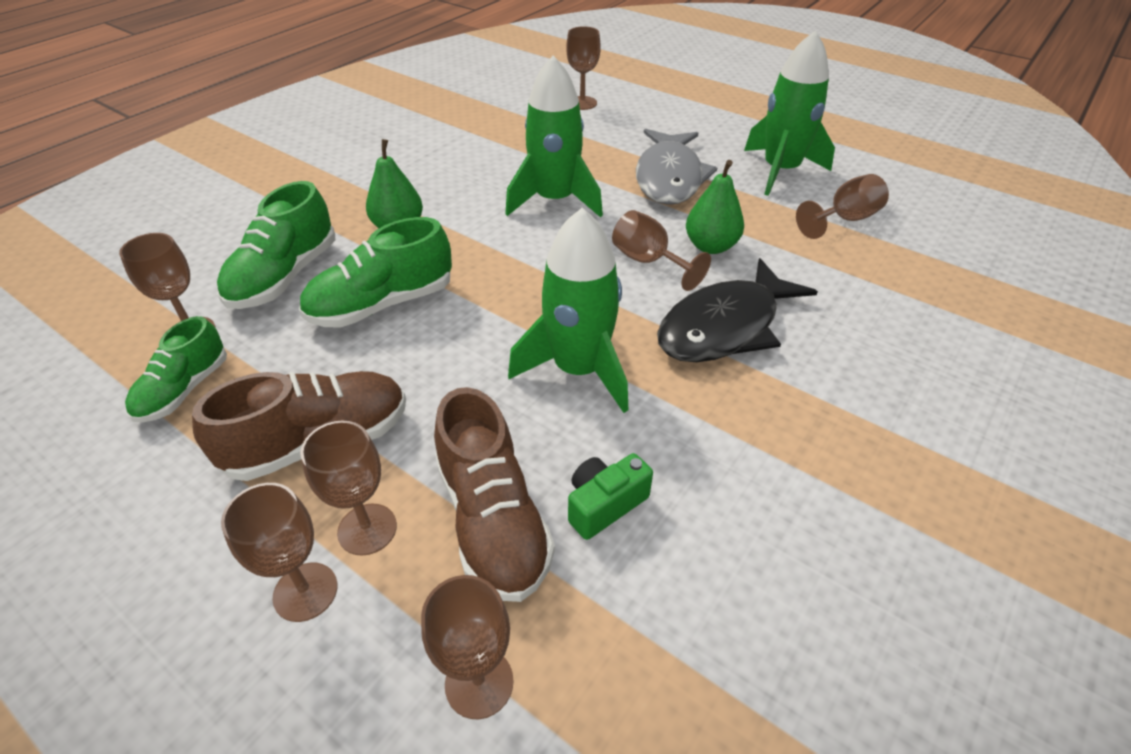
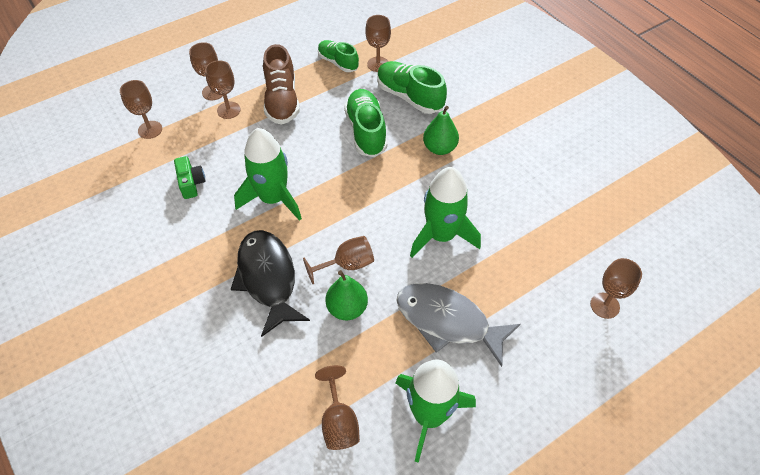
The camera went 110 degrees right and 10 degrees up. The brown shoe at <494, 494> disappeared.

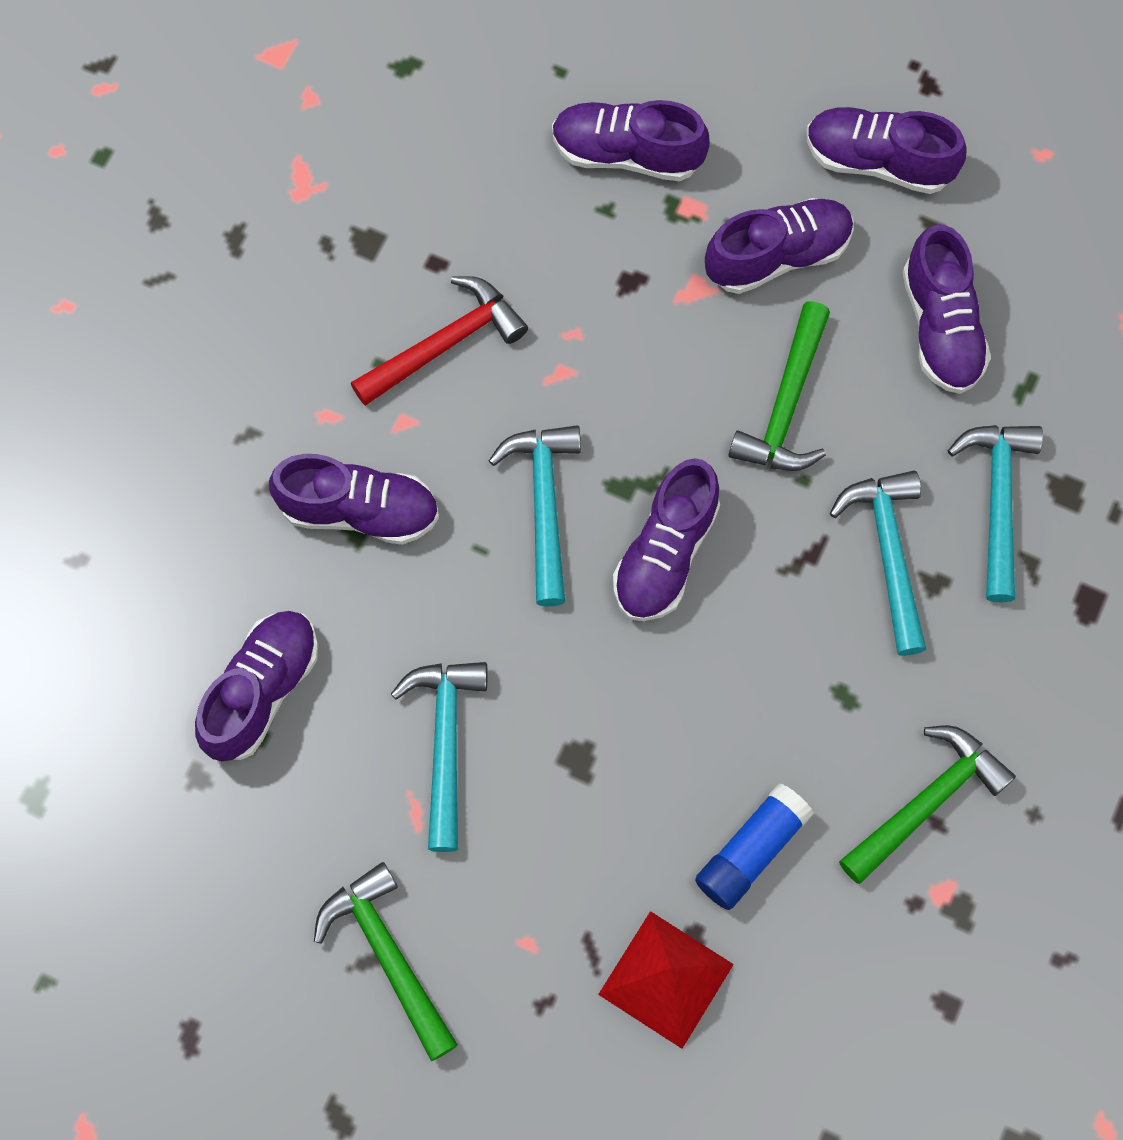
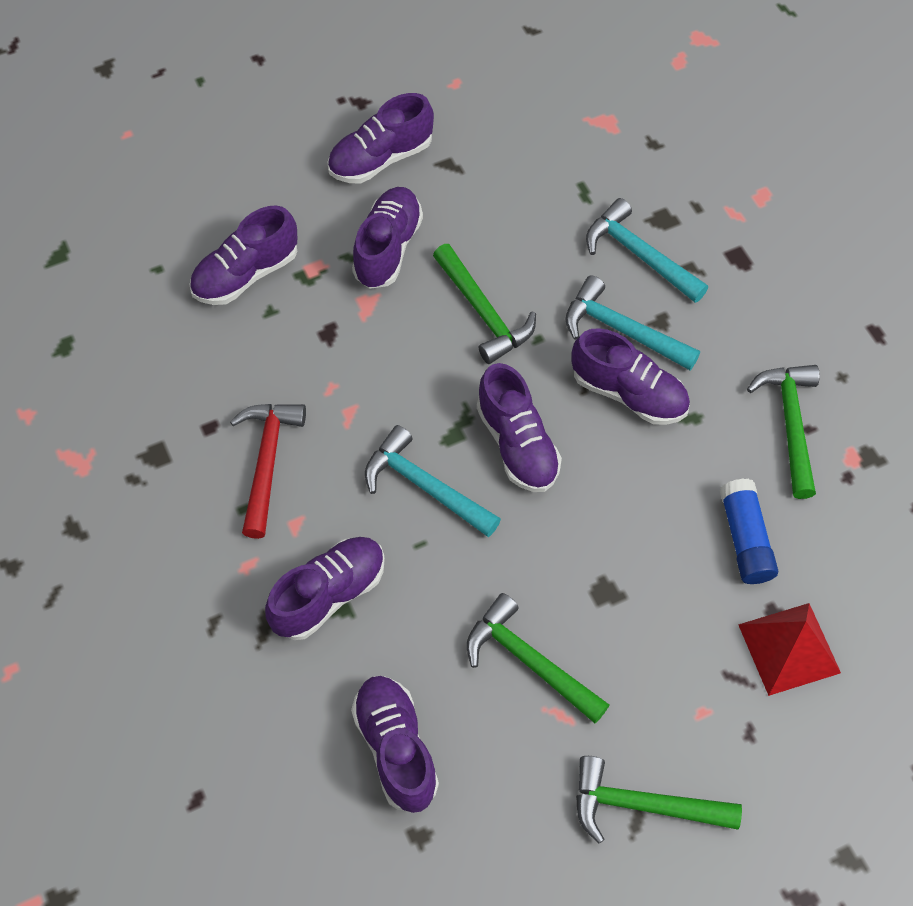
The camera went 50 degrees left and 10 degrees down. The purple shoe moved from <946, 309> to <630, 376>. The turquoise hammer at <439, 757> became the green hammer at <538, 658>.

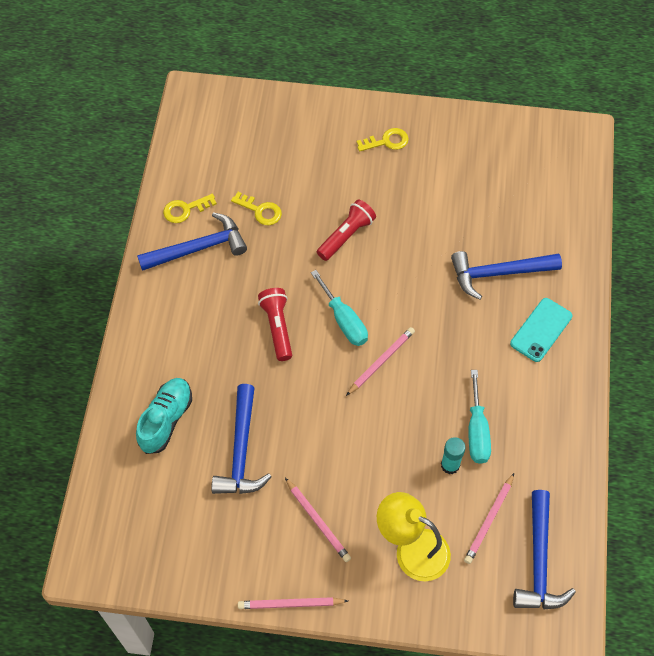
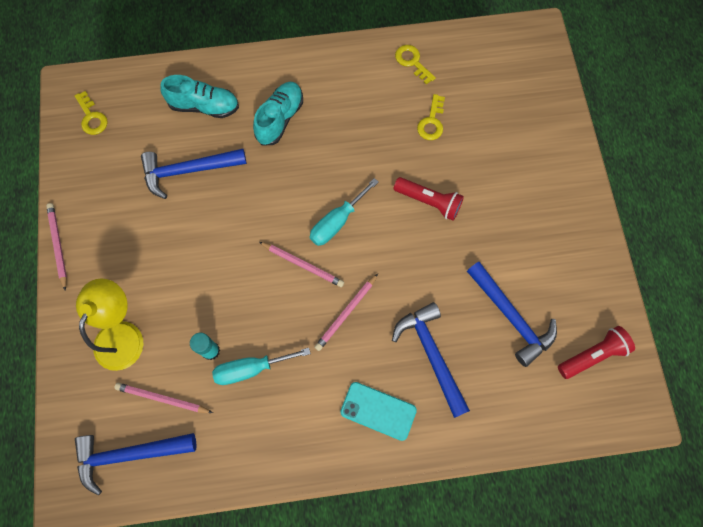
The camera went 75 degrees right and 10 degrees up. The yellow key moved from <383, 140> to <91, 113>. The blue hammer moved from <192, 241> to <512, 314>. The red flashlight moved from <275, 324> to <596, 352>. The pink pencil moved from <318, 520> to <346, 312>. The turquoise shoe at <278, 114> appeared.

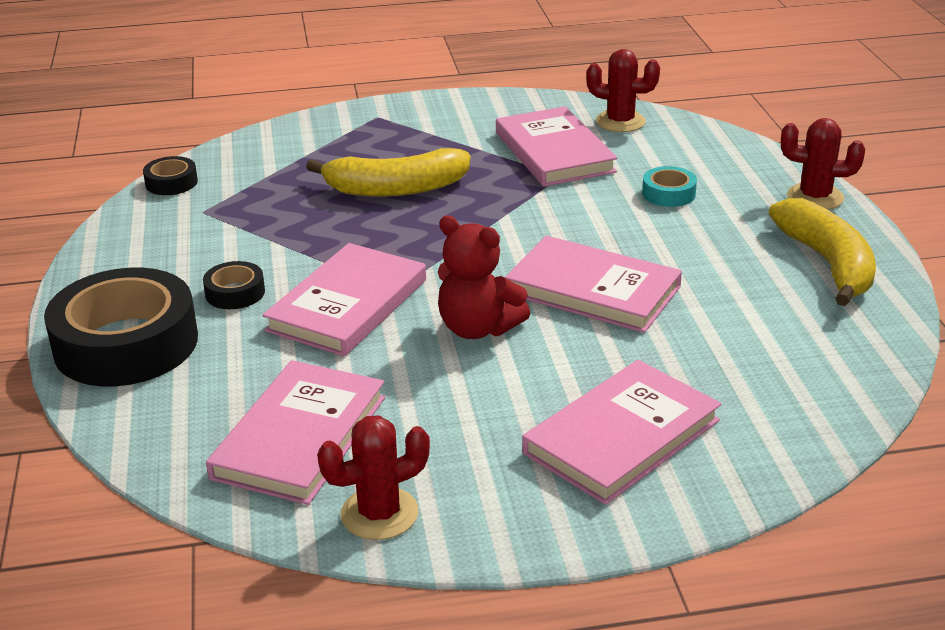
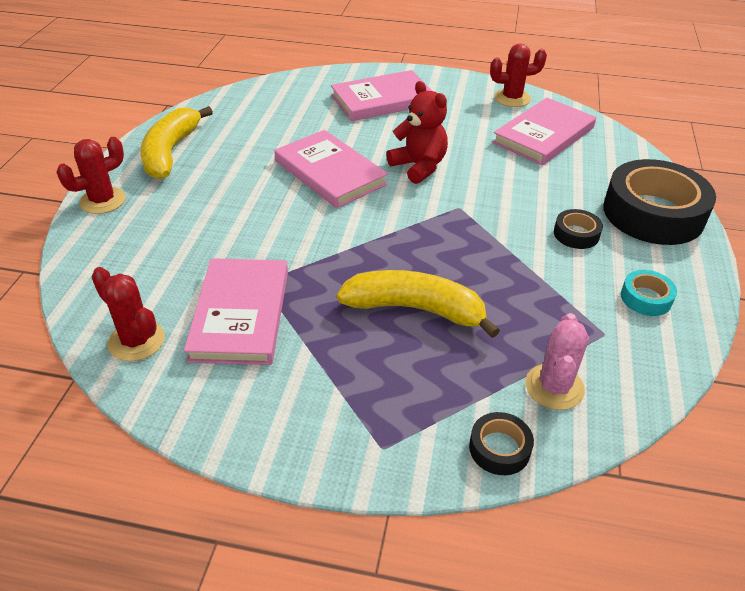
The camera went 160 degrees left and 10 degrees up. The red cactus at <823, 164> turned 75 degrees counterclockwise. The black tape moved from <170, 175> to <501, 443>. The turquoise tape moved from <669, 186> to <649, 293>. The pink book at <344, 299> disappeared. The pink cactus at <557, 361> appeared.

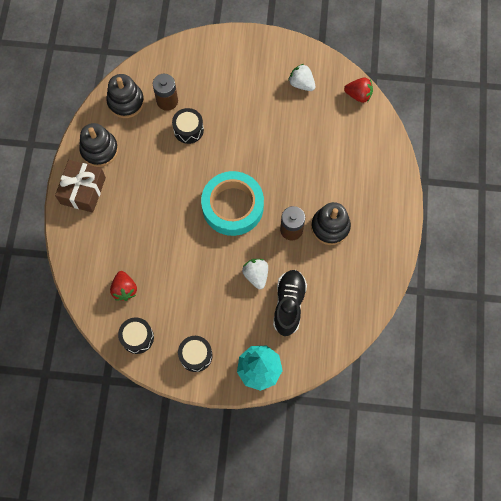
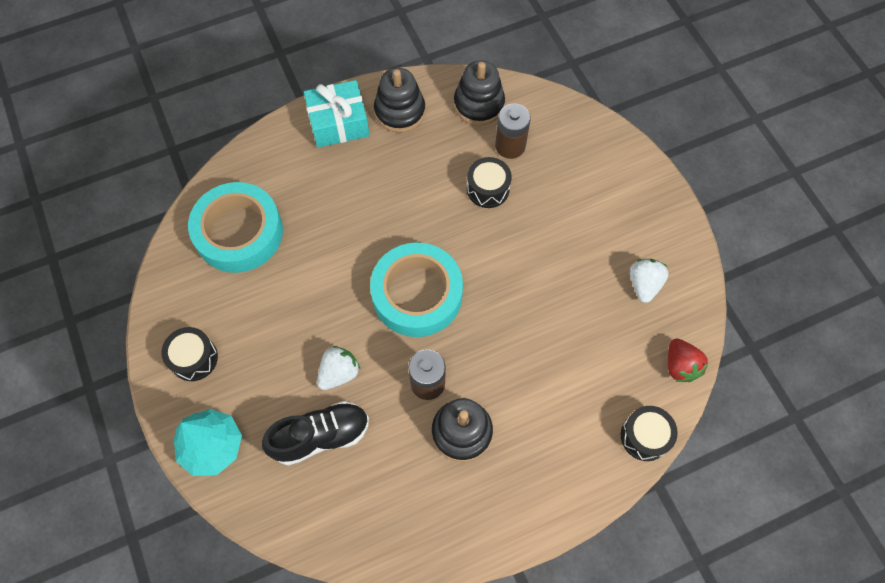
The camera went 60 degrees right and 5 degrees down. The brown gift at <80, 186> became the turquoise gift at <337, 114>. The red strawberry at <123, 286> was replaced by the turquoise tape at <235, 227>. The black drum moved from <136, 335> to <649, 433>.

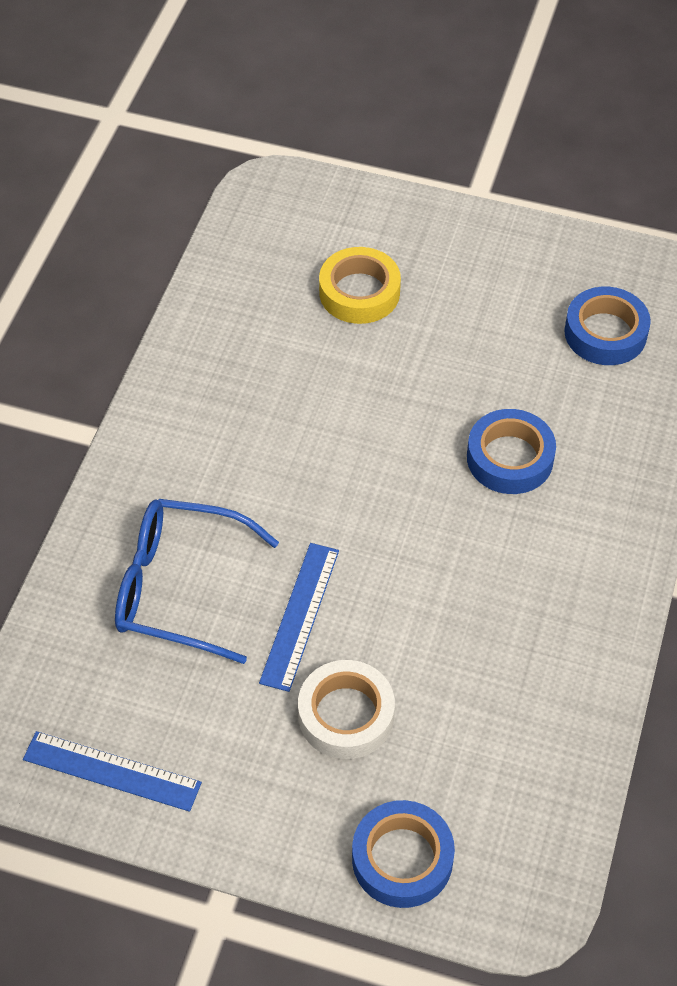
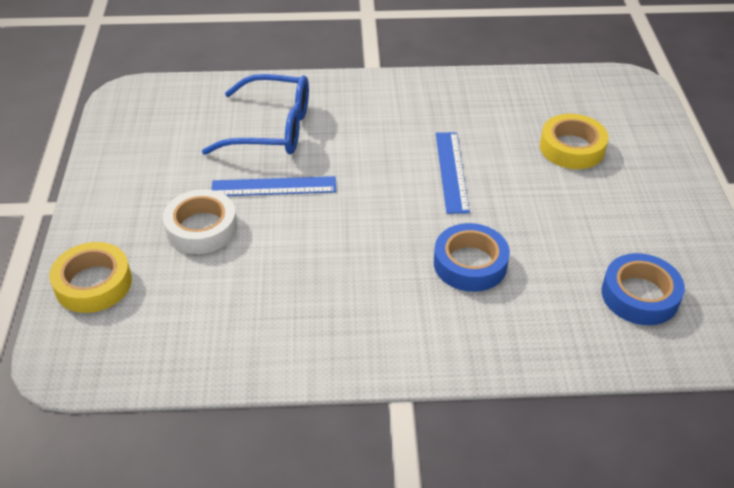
The camera went 70 degrees right and 10 degrees down. The blue glasses at <197, 581> turned 105 degrees clockwise. The blue ruler moved from <112, 771> to <453, 173>. The blue tape at <403, 854> became the yellow tape at <90, 277>.

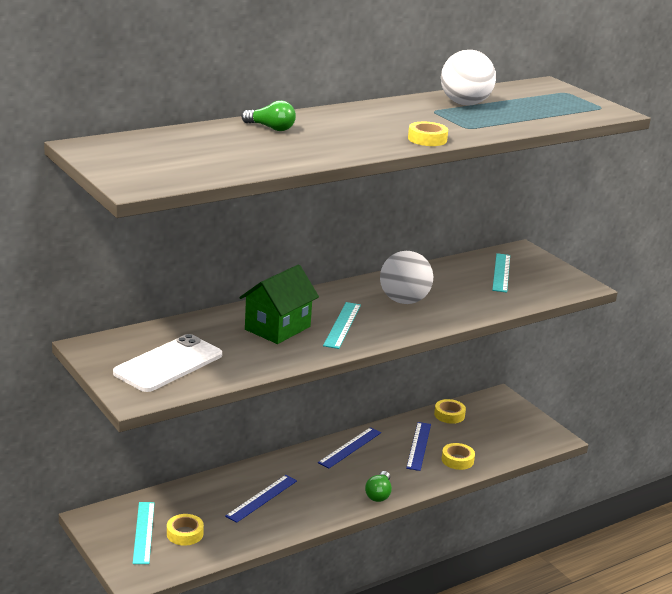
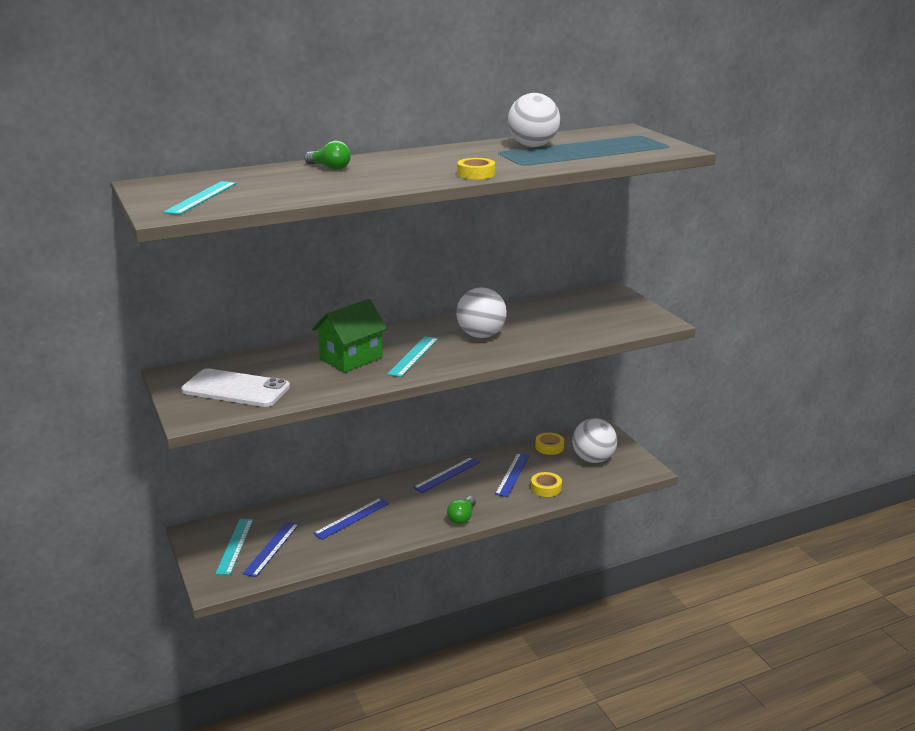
The camera went 10 degrees right and 0 degrees up. The turquoise ruler moved from <501, 273> to <199, 198>. The white phone at <167, 363> turned 60 degrees clockwise. The yellow tape at <185, 530> was replaced by the blue ruler at <271, 549>. The white ball at <594, 440> appeared.

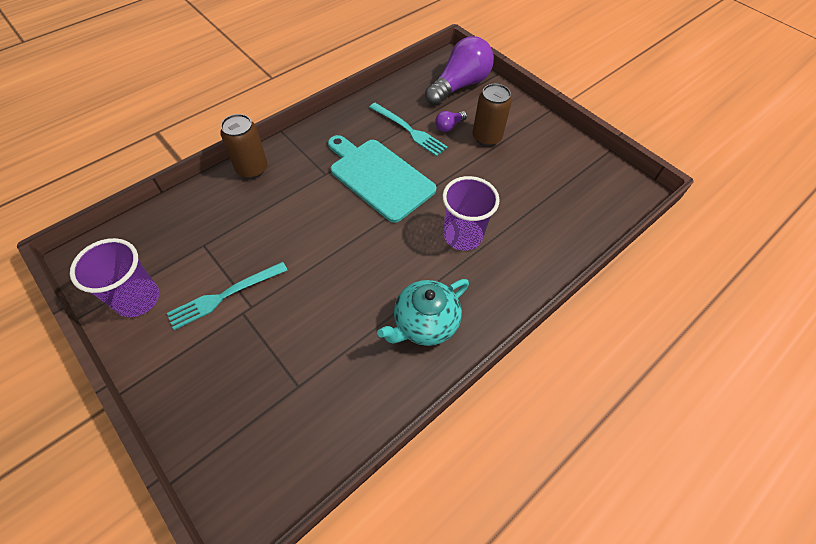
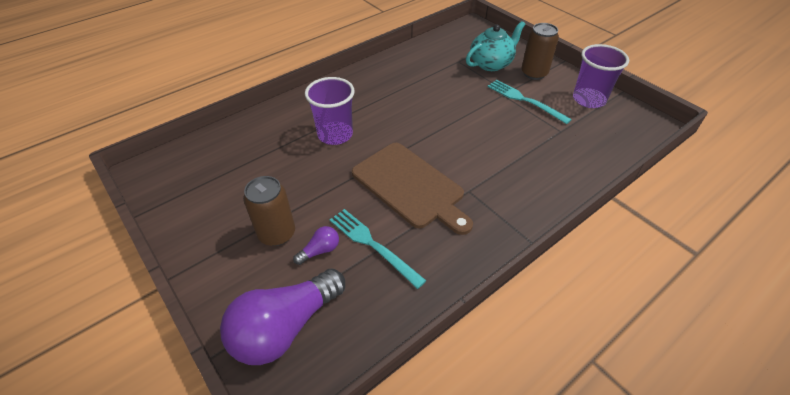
The camera went 175 degrees left and 10 degrees down. The brown can moved from <243, 146> to <540, 51>. The turquoise cutting board at <382, 179> became the brown cutting board at <412, 189>. The turquoise fork at <227, 296> turned 105 degrees counterclockwise. The turquoise teapot moved from <423, 312> to <495, 46>.

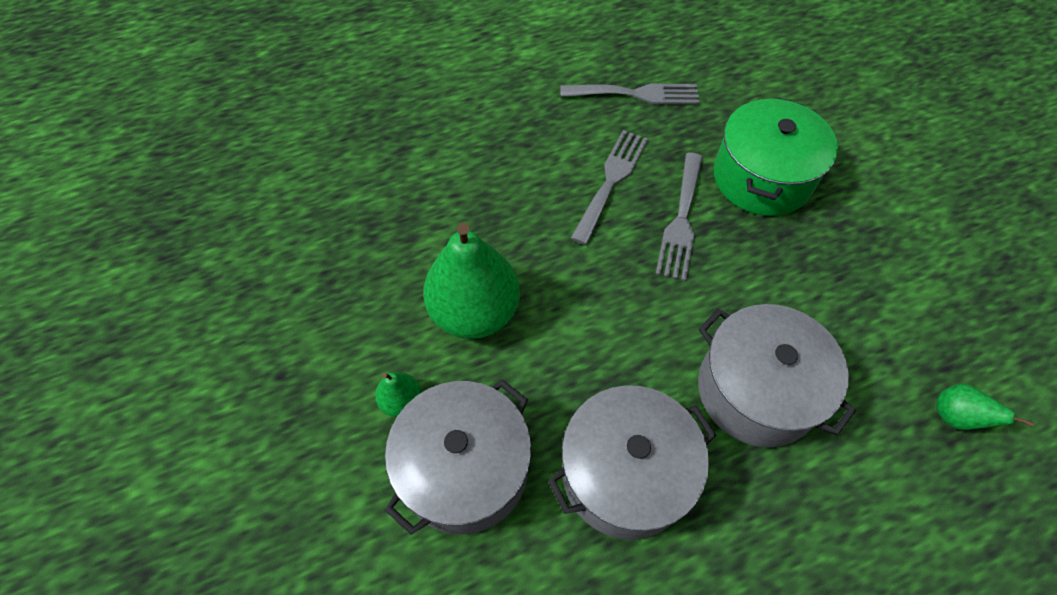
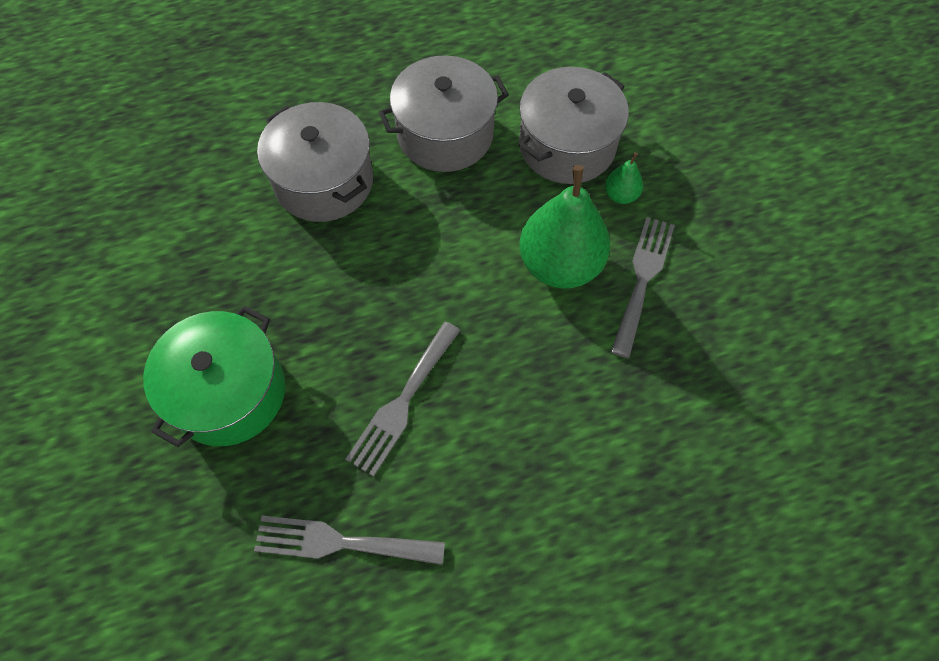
The camera went 175 degrees left and 5 degrees up. The grey fork moved from <679, 217> to <643, 287>. The green pear at <985, 407> disappeared.

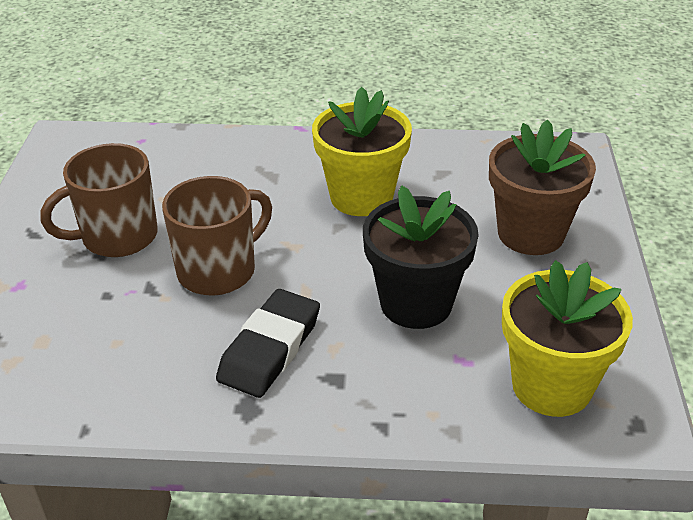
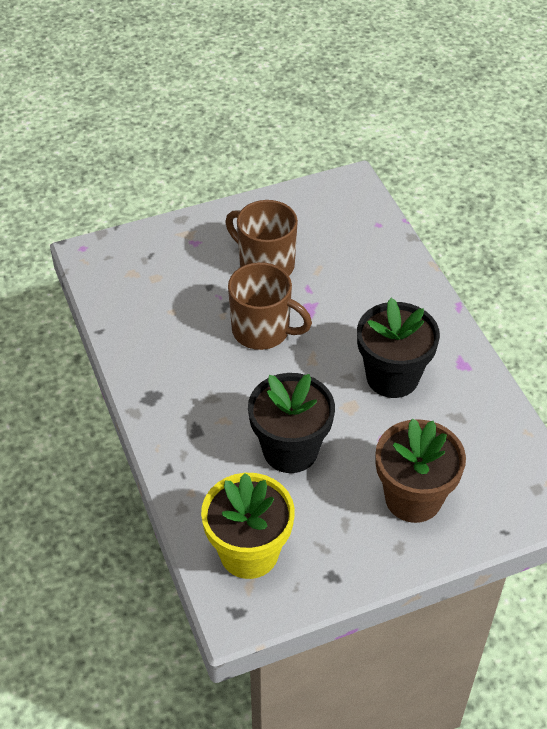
The camera went 65 degrees right and 10 degrees up. The yellow flower pot at <362, 151> became the black flower pot at <398, 348>. The black eraser at <268, 343> disappeared.

